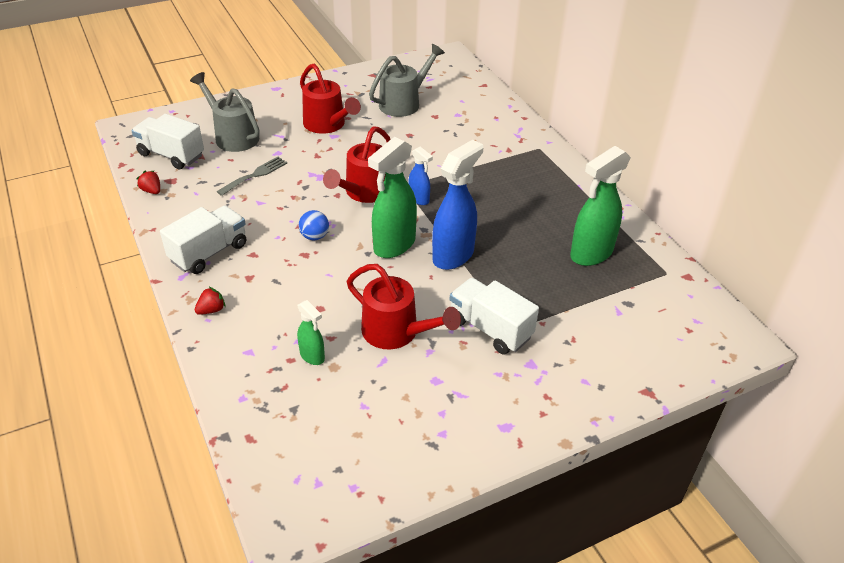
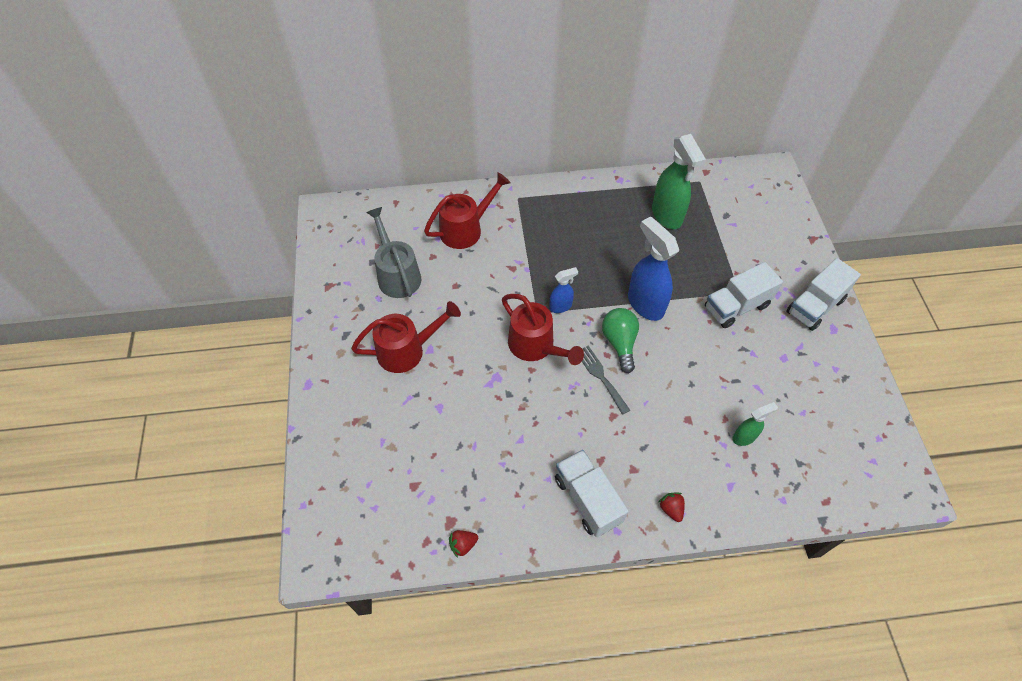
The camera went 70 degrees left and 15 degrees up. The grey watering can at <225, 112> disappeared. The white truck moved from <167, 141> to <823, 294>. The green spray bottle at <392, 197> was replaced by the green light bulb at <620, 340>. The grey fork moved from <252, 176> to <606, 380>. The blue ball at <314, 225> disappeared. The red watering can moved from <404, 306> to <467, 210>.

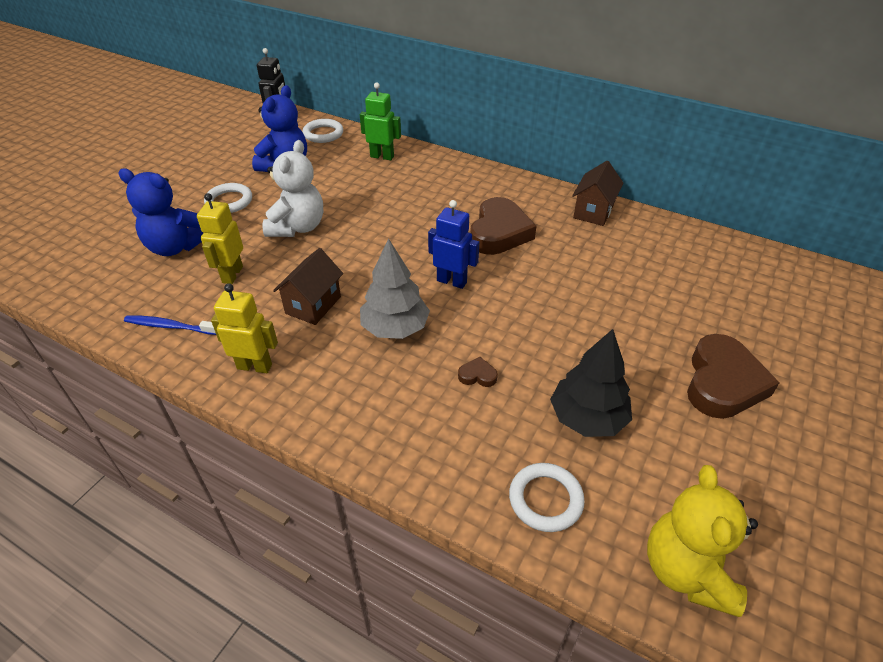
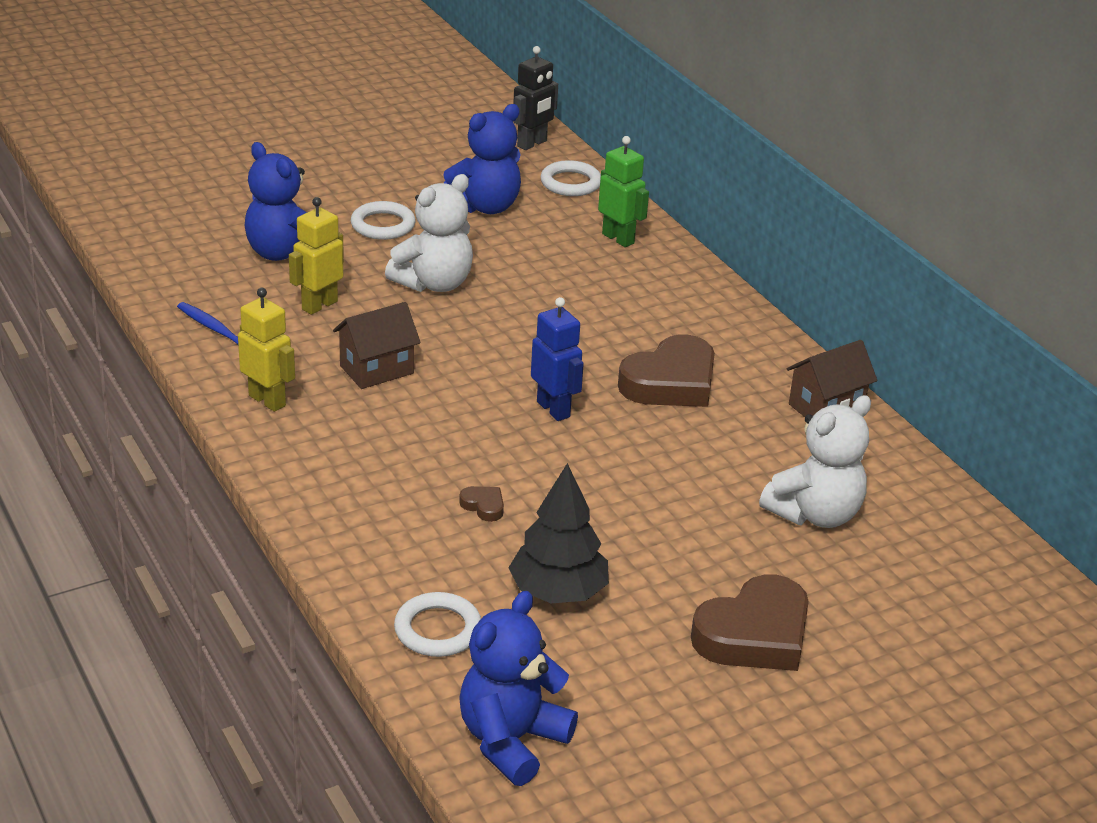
The camera went 30 degrees right and 10 degrees down. The grey tree at <395, 288> disappeared. The yellow teddy bear at <702, 541> became the blue teddy bear at <518, 688>. The white teddy bear at <815, 461> appeared.

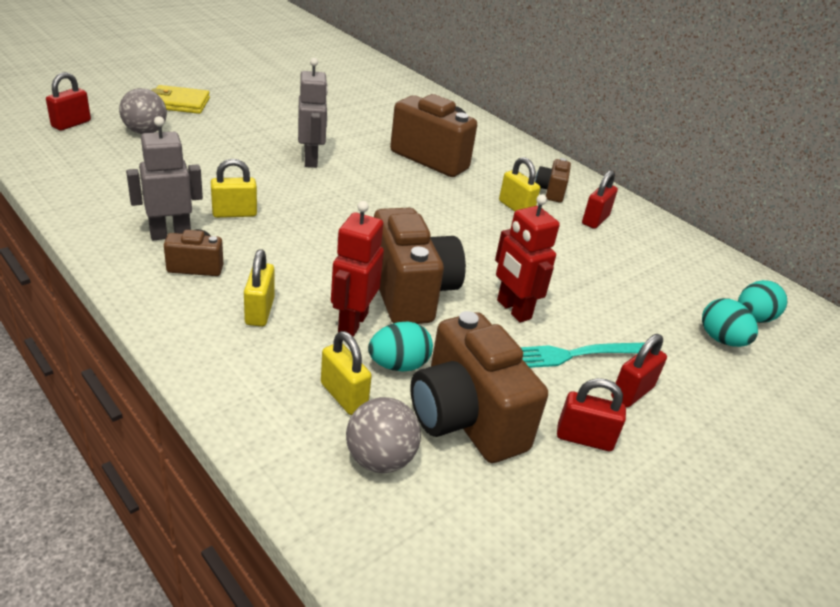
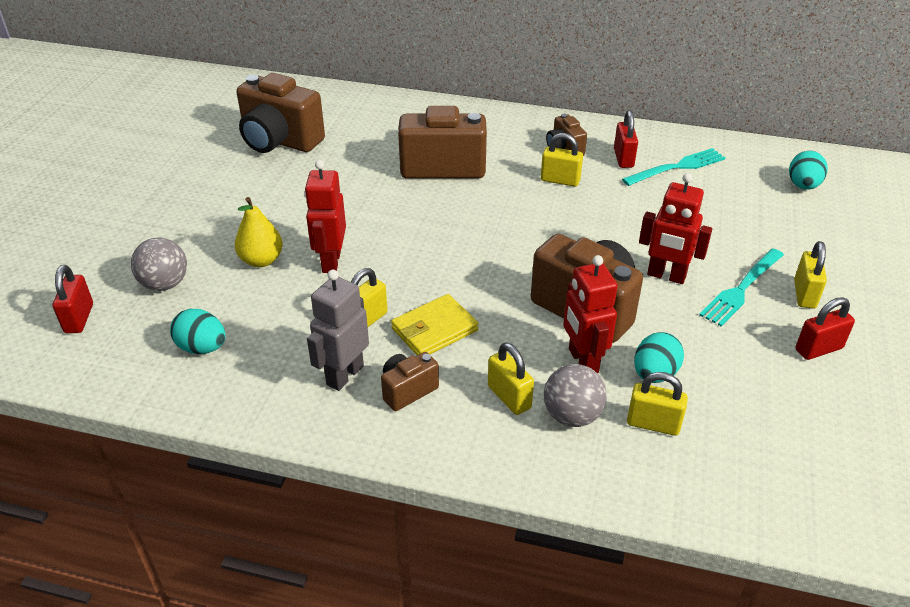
The camera went 30 degrees left and 5 degrees up. The grey robot at <313, 113> disappeared. The yellow wallet moved from <180, 99> to <435, 324>. The turquoise egg moved from <730, 322> to <198, 331>. The brown camera moved from <479, 387> to <280, 113>. The red padlock at <639, 370> became the yellow padlock at <810, 275>. The grey ball moved from <383, 435> to <575, 395>. The turquoise fork at <674, 167> appeared. The red robot at <325, 216> appeared. The yellow pear at <259, 232> appeared.

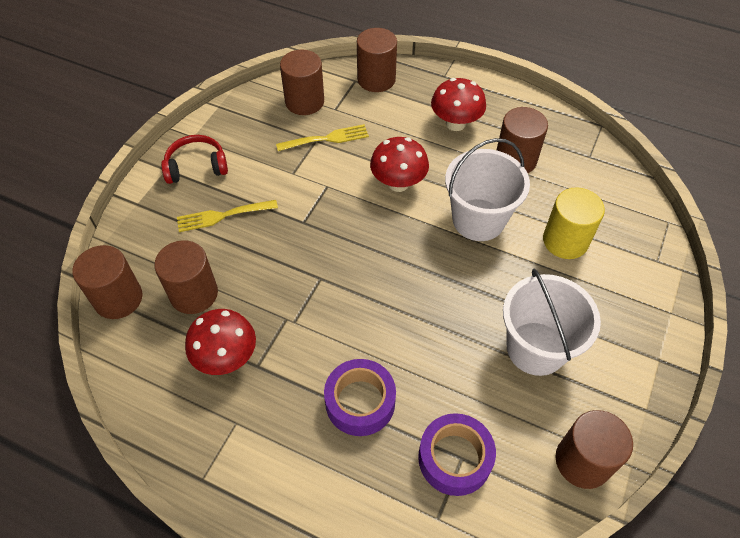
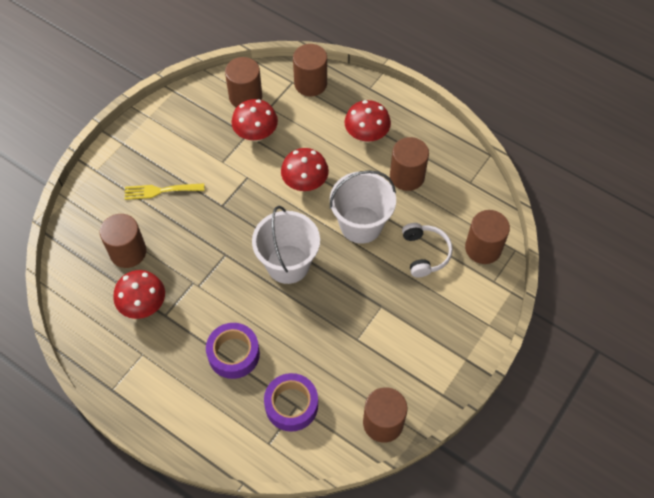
The camera went 10 degrees right and 5 degrees up. The yellow fork at <322, 137> was replaced by the red mushroom at <255, 120>. The red headphones at <194, 159> disappeared. The yellow cylinder at <574, 223> was replaced by the white headphones at <427, 250>. The brown cylinder moved from <107, 282> to <487, 237>. The white bucket moved from <552, 322> to <286, 245>.

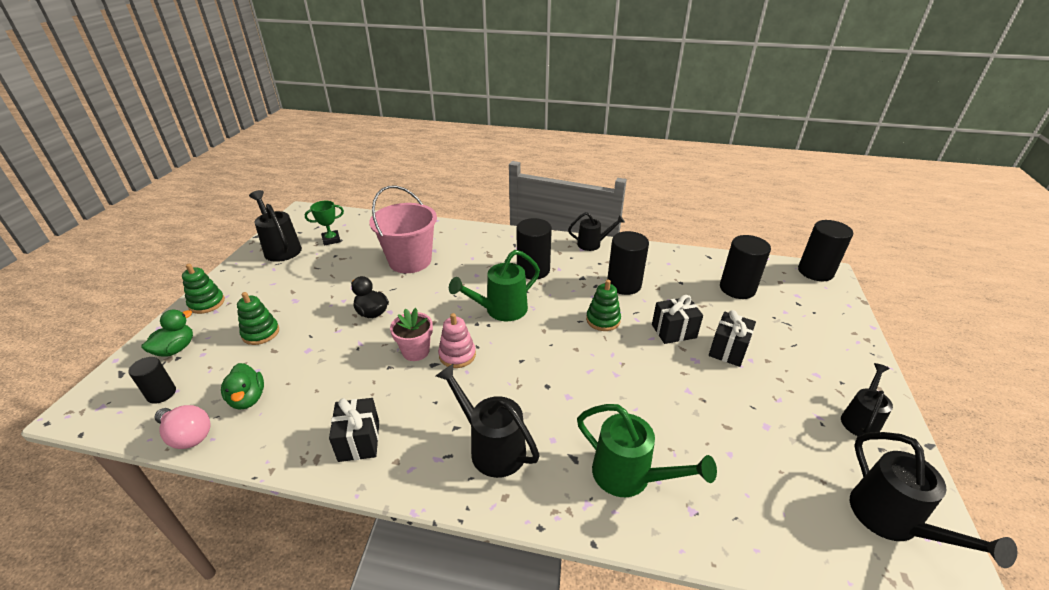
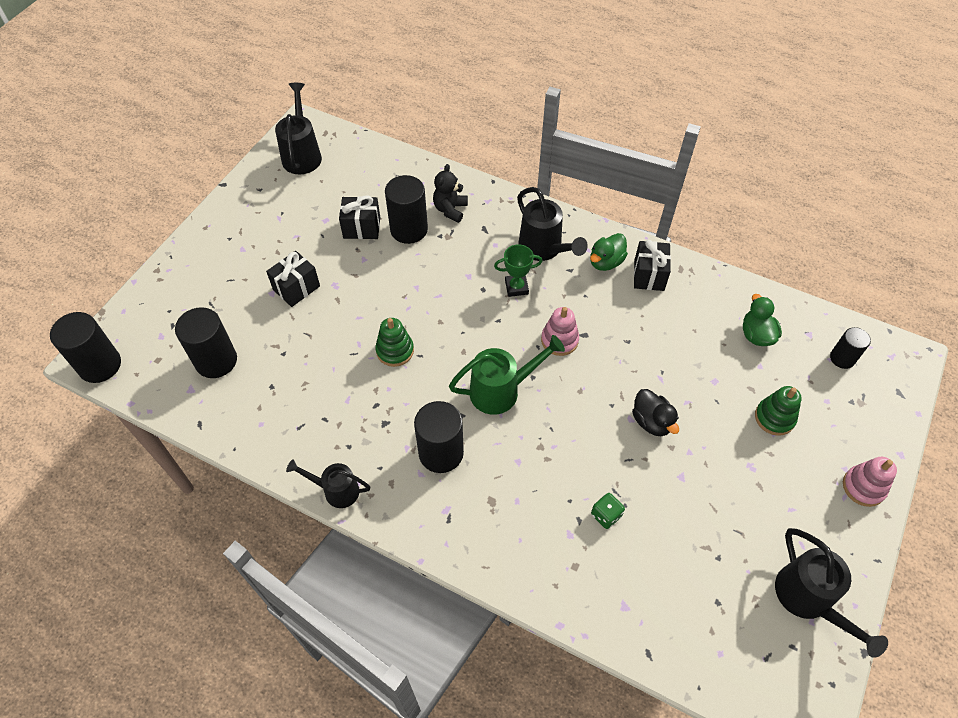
The camera went 165 degrees left and 20 degrees up. The pink bucket at <403, 229> was replaced by the green dice at <608, 511>. The green trophy moved from <324, 223> to <518, 270>. The black cylinder moved from <628, 263> to <406, 209>. The green stacking toy at <203, 289> became the pink stacking toy at <870, 482>. The black gift moved from <677, 319> to <359, 217>. The pink flower pot at <411, 334> disappeared. The green duck moved from <167, 333> to <609, 252>. The black watering can at <867, 399> disappeared. The green watering can at <647, 450> was replaced by the black teddy bear at <450, 193>. The pink light bulb at <183, 427> disappeared.

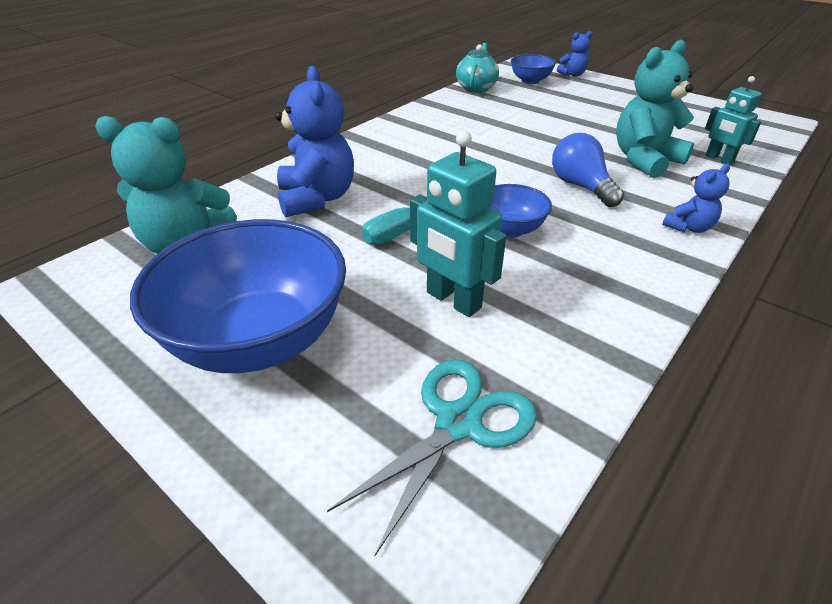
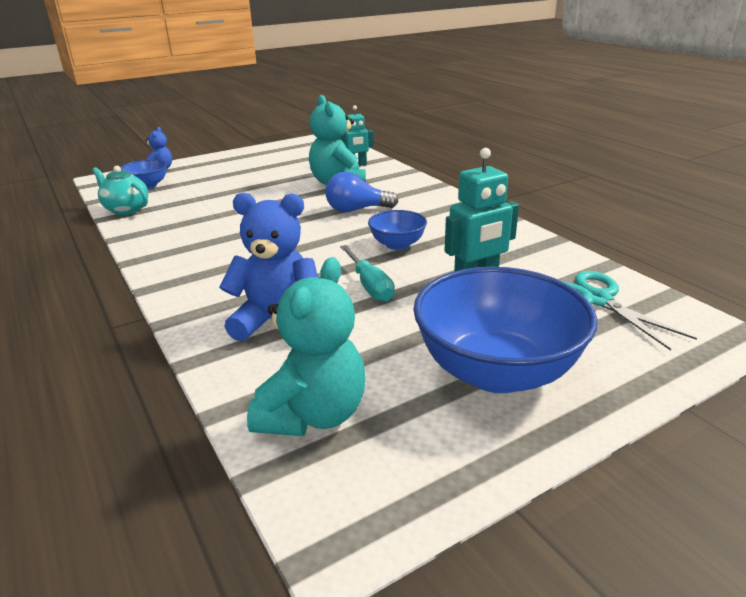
The camera went 70 degrees left and 10 degrees down. The blue teddy bear at <696, 198> disappeared.

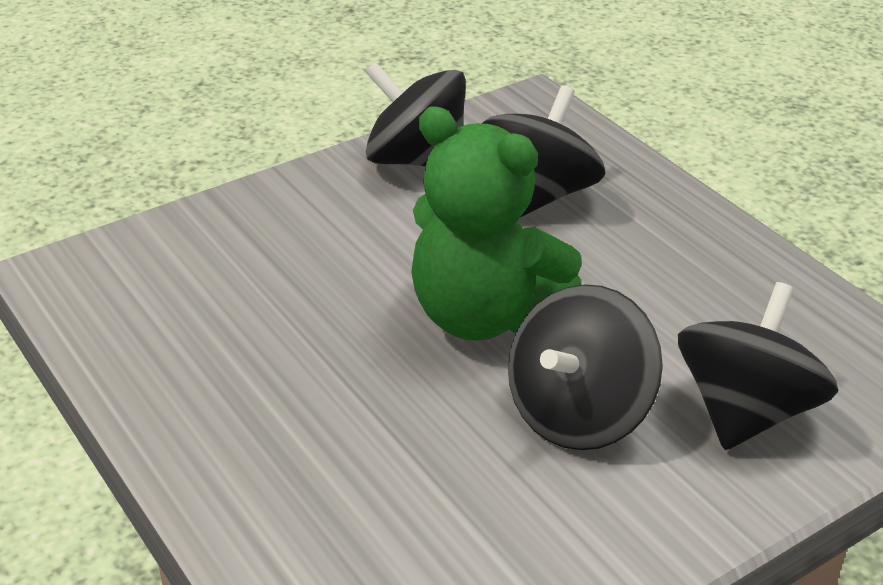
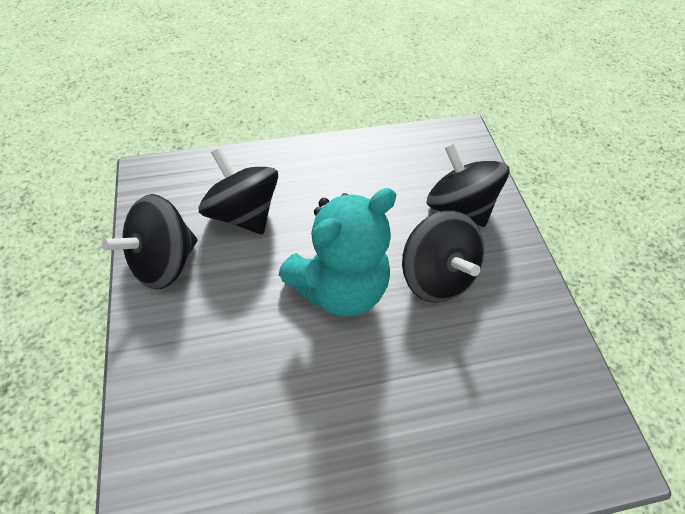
The camera went 70 degrees left and 20 degrees up. The green teddy bear at <496, 223> became the turquoise teddy bear at <338, 252>.

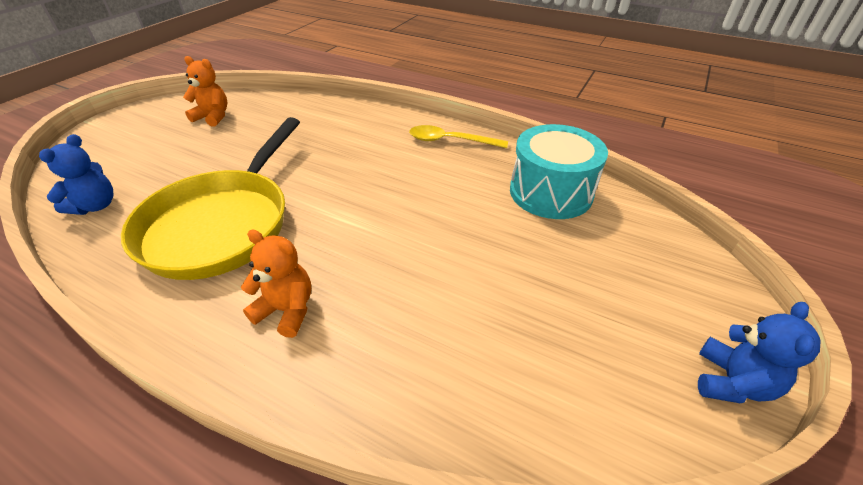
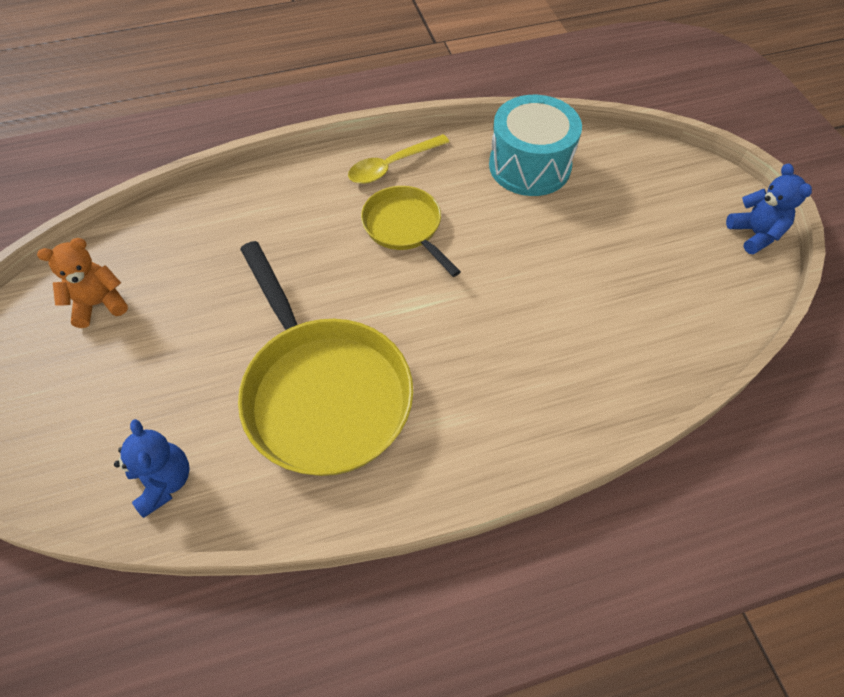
The camera went 45 degrees left and 15 degrees up. The orange teddy bear at <276, 284> disappeared. The yellow pan at <411, 231> appeared.

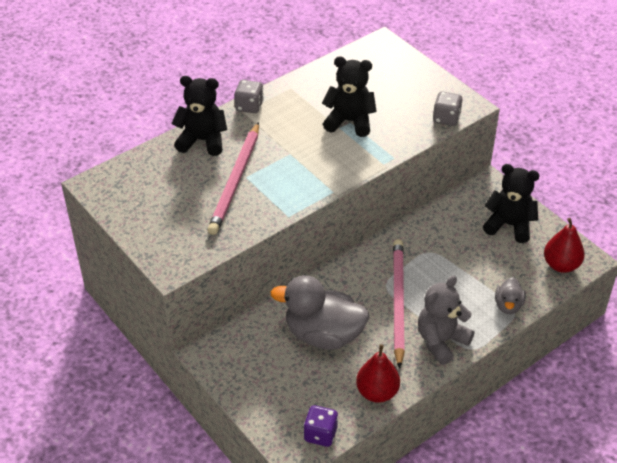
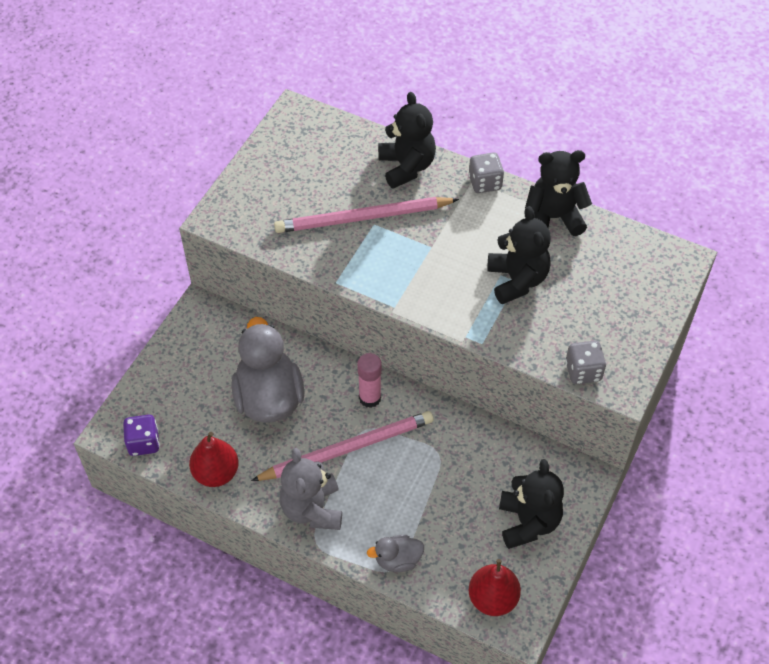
The camera went 65 degrees right and 10 degrees up. The grey teddy bear at <446, 320> turned 120 degrees counterclockwise. The black teddy bear at <558, 193> appeared. The pink glue stick at <369, 380> appeared.

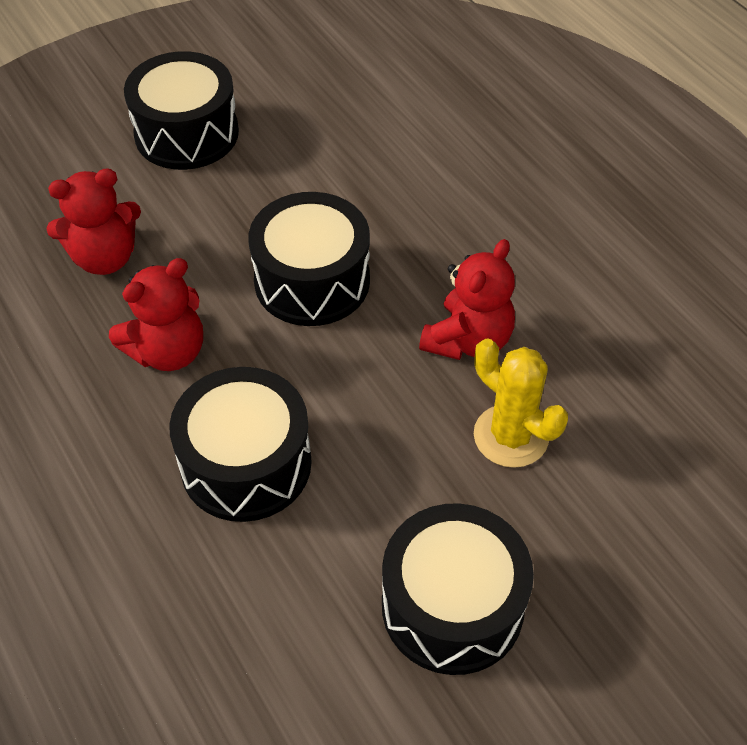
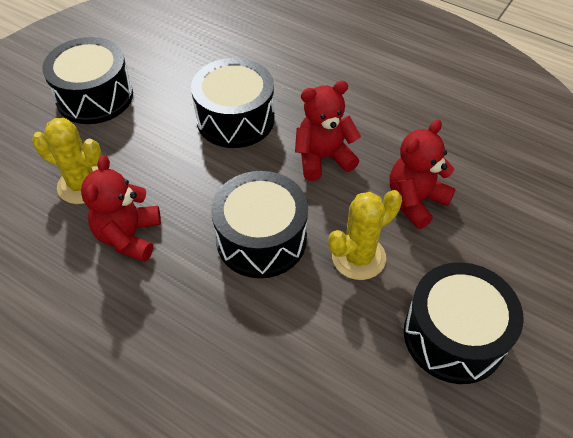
The camera went 155 degrees right and 0 degrees up. The red teddy bear at <156, 314> turned 45 degrees clockwise. The yellow cactus at <365, 235> appeared.

